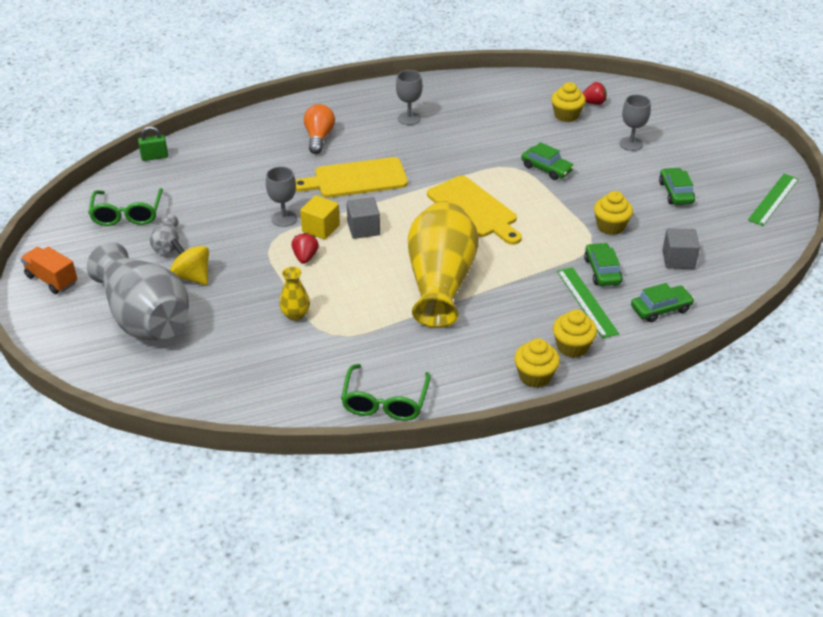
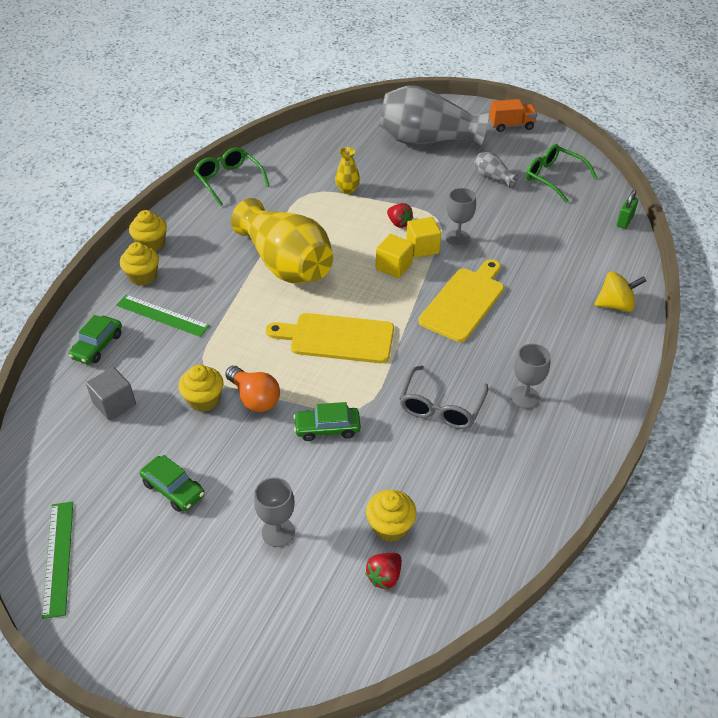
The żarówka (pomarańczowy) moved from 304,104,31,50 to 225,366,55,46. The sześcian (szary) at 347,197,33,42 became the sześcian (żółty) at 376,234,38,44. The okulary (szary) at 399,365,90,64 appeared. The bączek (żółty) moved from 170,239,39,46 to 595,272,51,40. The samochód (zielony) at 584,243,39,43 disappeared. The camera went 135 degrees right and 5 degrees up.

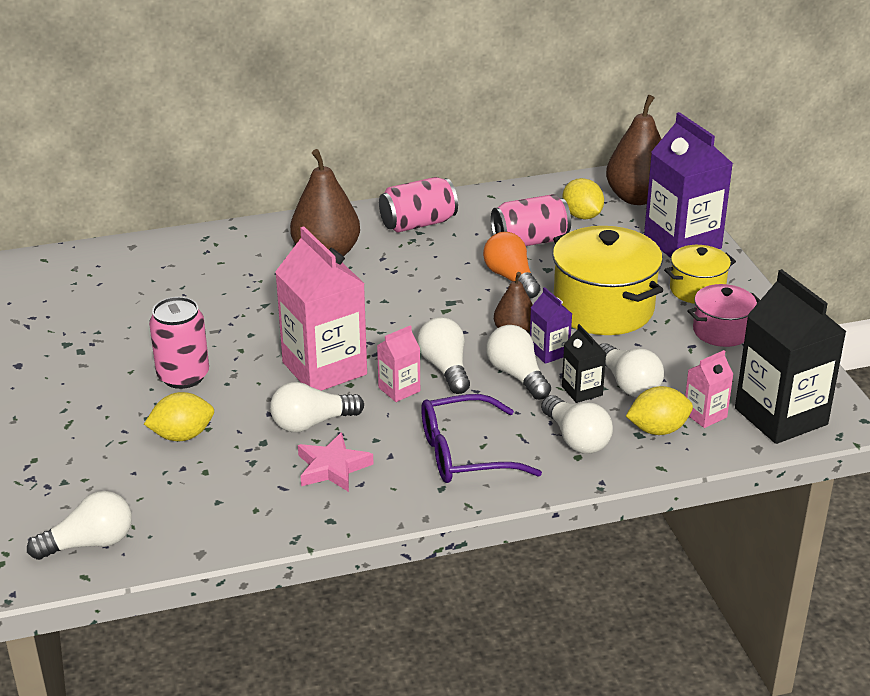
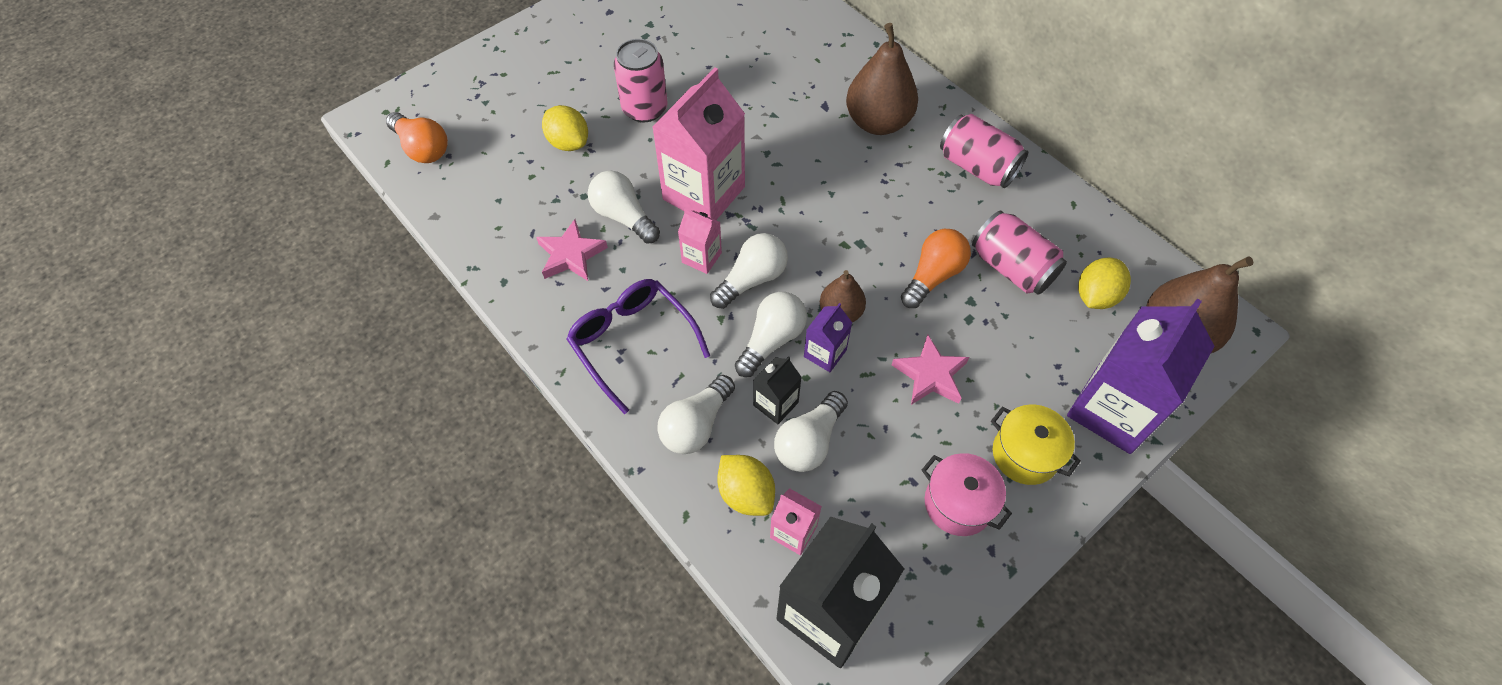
The żarówka (biały) at 27,491,105,69 became the żarówka (pomarańczowy) at 386,112,62,51. The garnek (żółty) at 553,226,110,109 was replaced by the gwiazda (różowy) at 892,335,77,70. The camera went 65 degrees right and 25 degrees up.

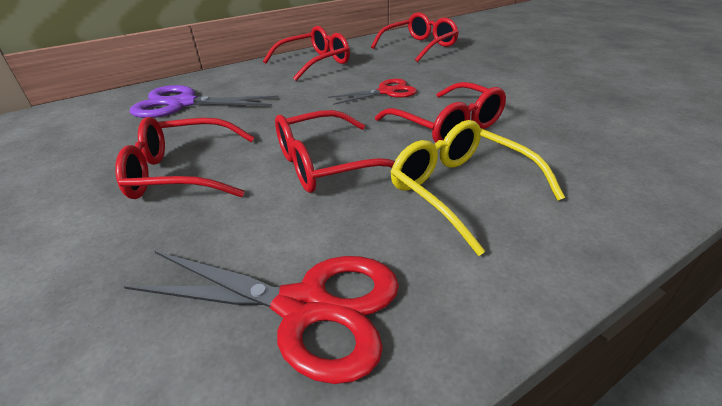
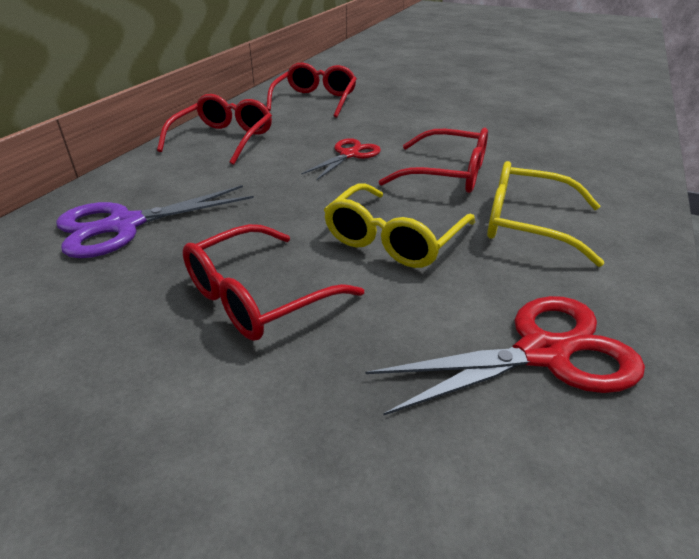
The okulary (czerwony) at 275,110,120,83 became the okulary (żółty) at 324,183,151,85. The camera went 35 degrees left and 0 degrees up.

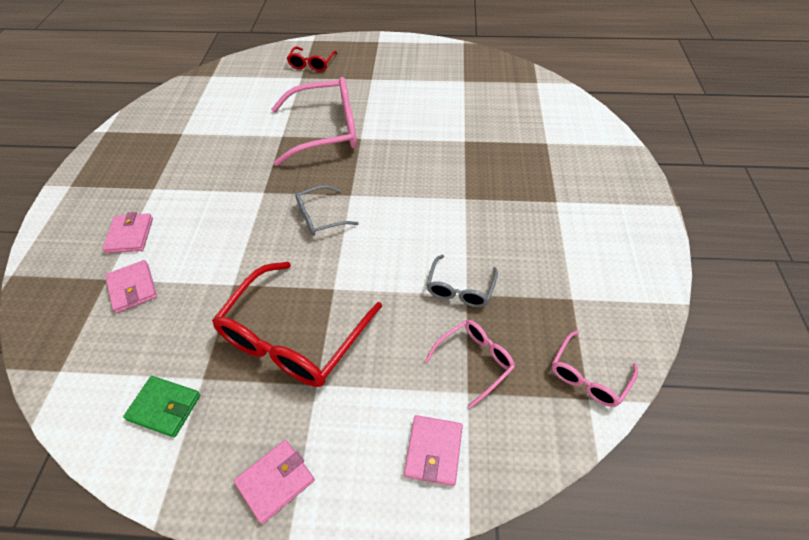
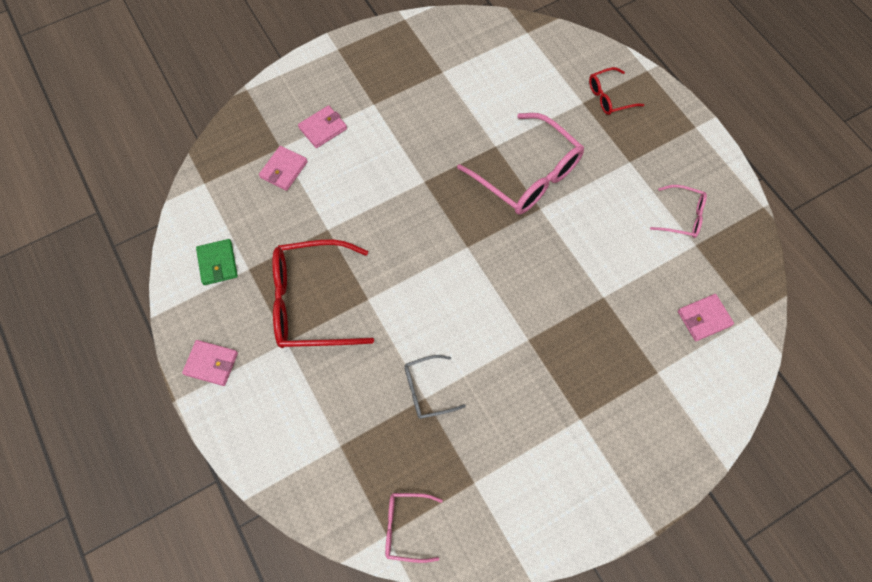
The okulary (różowy) moved from 425,320,90,88 to 650,185,57,53. The portfel (różowy) moved from 404,415,59,71 to 678,294,56,47. The okulary (szary) at 295,185,64,51 disappeared. The camera went 55 degrees right and 15 degrees up.

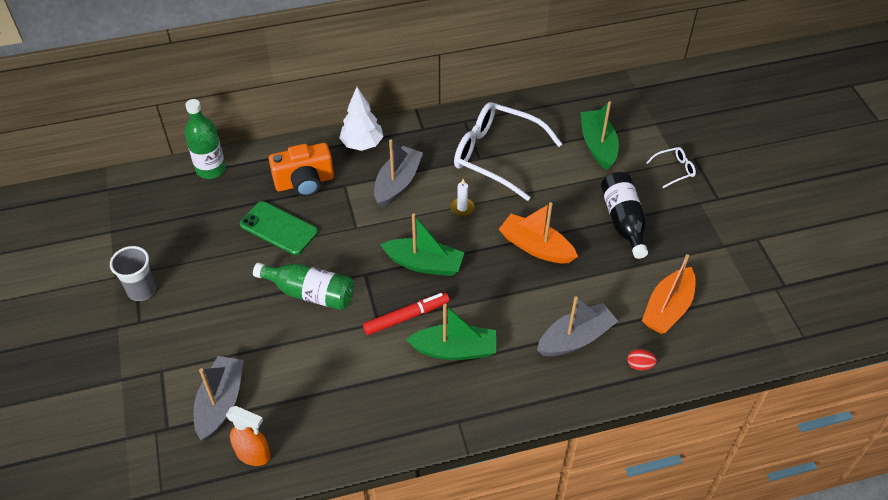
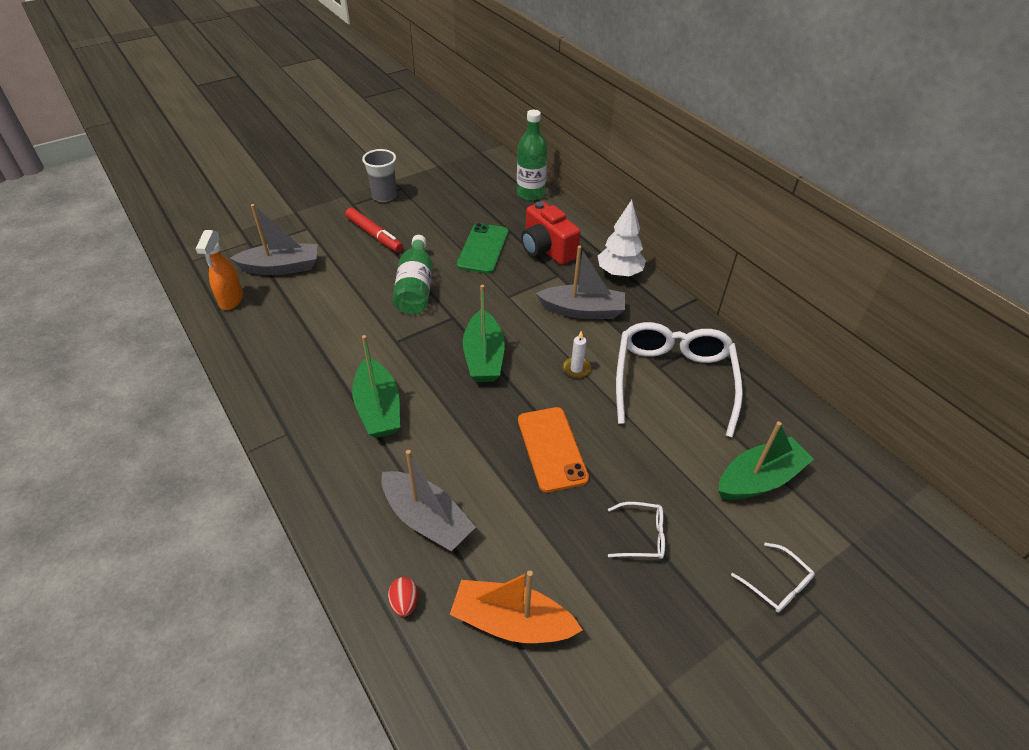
The flamaster (czerwony) moved from 363,292,86,43 to 345,208,58,44. The łódka (pomarańczowy) at 499,202,79,61 was replaced by the telefon (pomarańczowy) at 518,407,71,85. The aparat fotograficzny (pomarańczowy) at 269,143,65,54 became the aparat fotograficzny (czerwony) at 521,201,59,64. The butelka (czarny) at 601,172,47,87 was replaced by the okulary (biały) at 608,502,57,57. The camera went 70 degrees right and 5 degrees down.

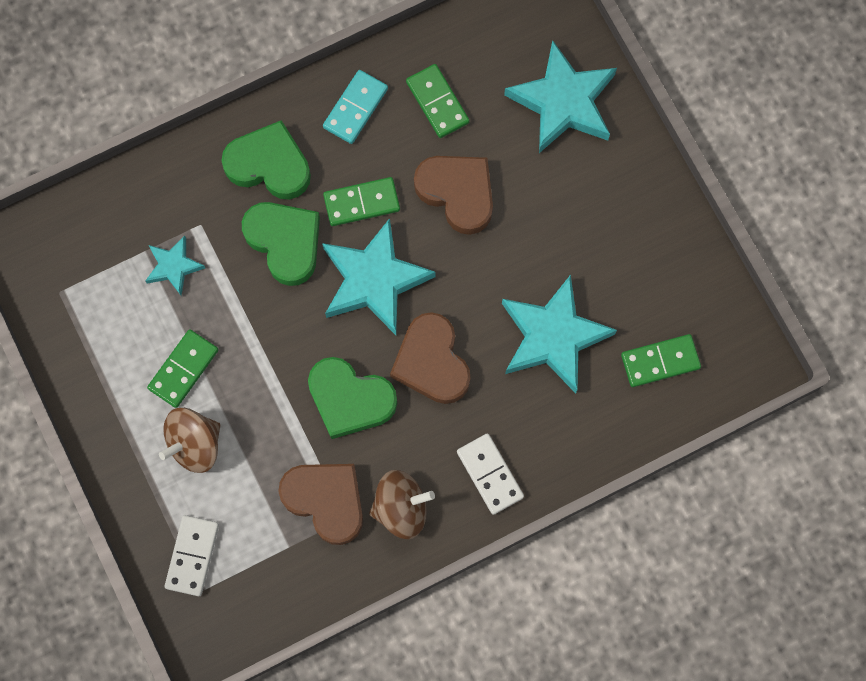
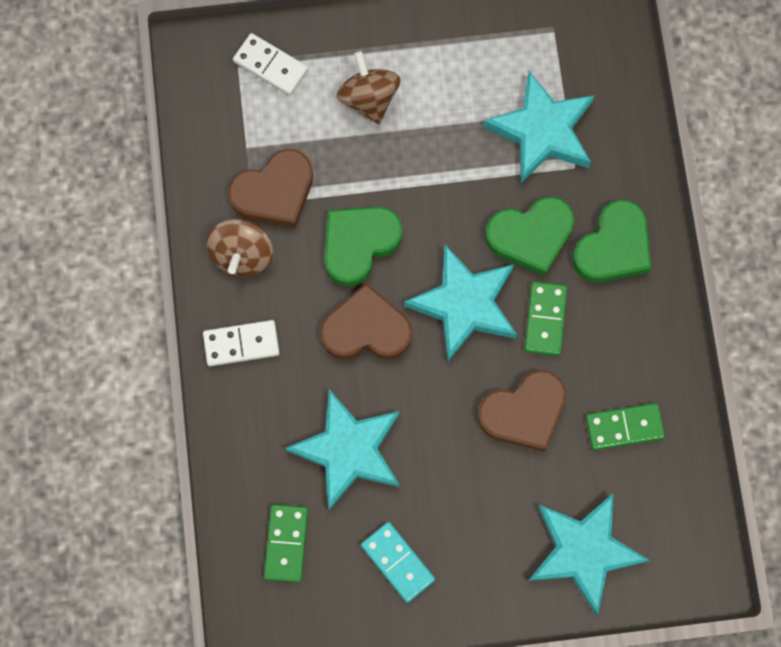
The kostka domina (turkusowy) moved from 323,70,65,74 to 361,522,74,81. The gwiazda (turkusowy) at 145,236,60,60 changed to 1.93 times the size. The kostka domina (zielony) at 147,330,71,78 disappeared. The camera went 110 degrees right and 0 degrees up.

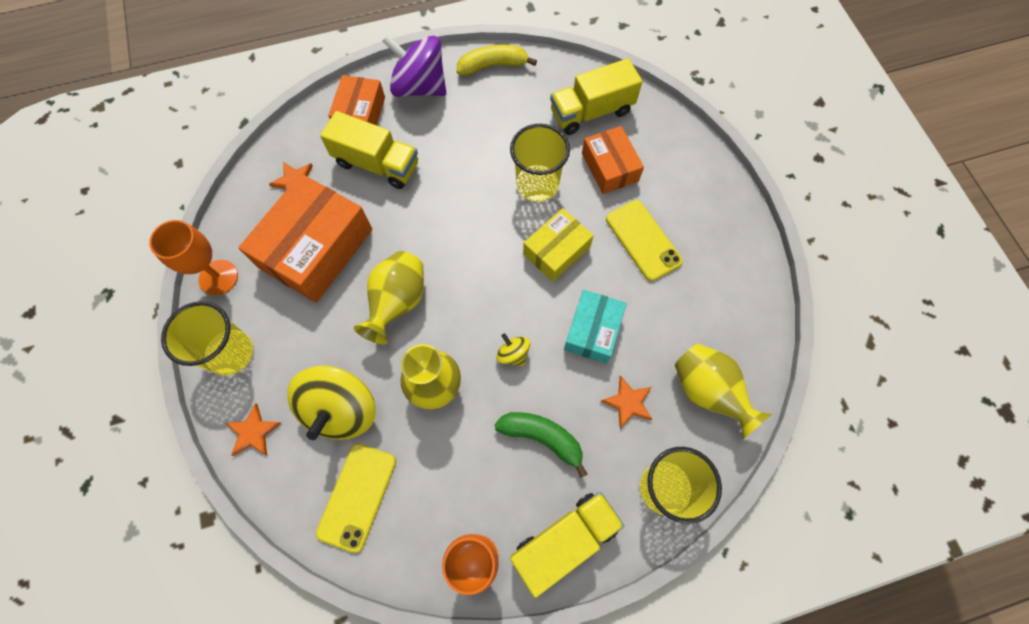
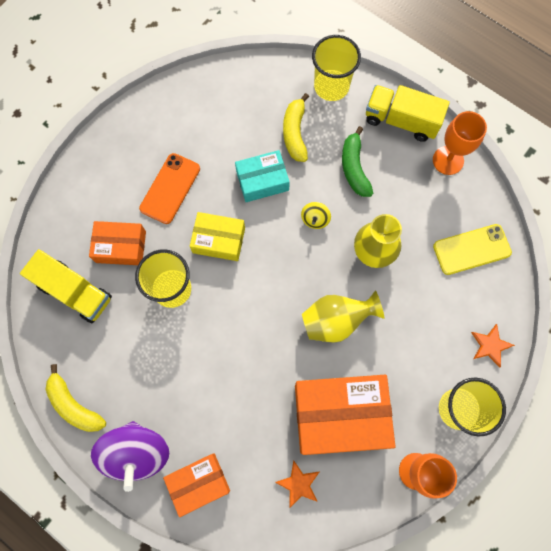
The pudełko (pomarańczowy) at 582,126,62,68 turned 60 degrees clockwise. The telefon (żółty) at 606,200,77,81 became the telefon (pomarańczowy) at 139,153,61,71. The gwiazda (pomarańczowy) at 601,375,52,54 was replaced by the banan (żółty) at 283,93,26,69. The bączek (żółty) at 287,365,89,75 disappeared. The ciężarówka (żółty) at 320,111,98,78 disappeared. The wazon (żółty) at 675,344,97,95 disappeared. The camera went 125 degrees left and 5 degrees up.

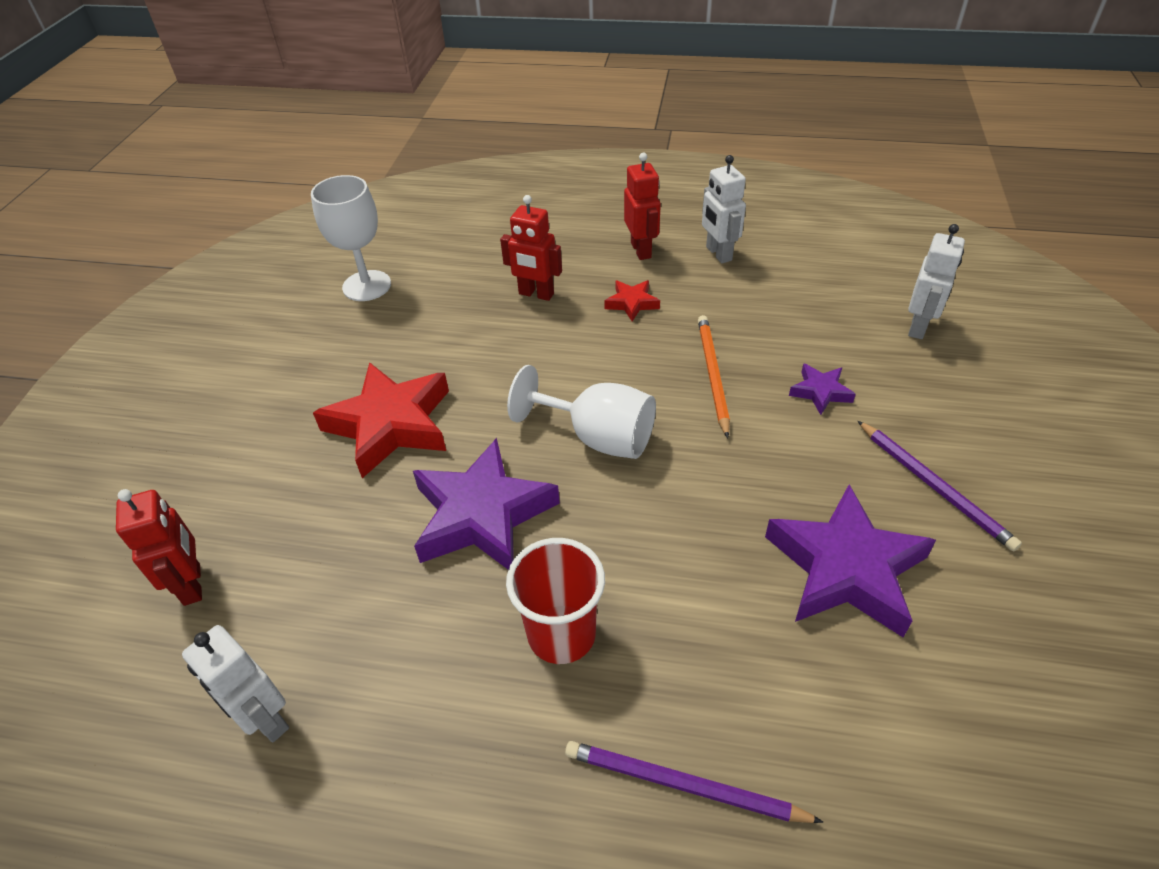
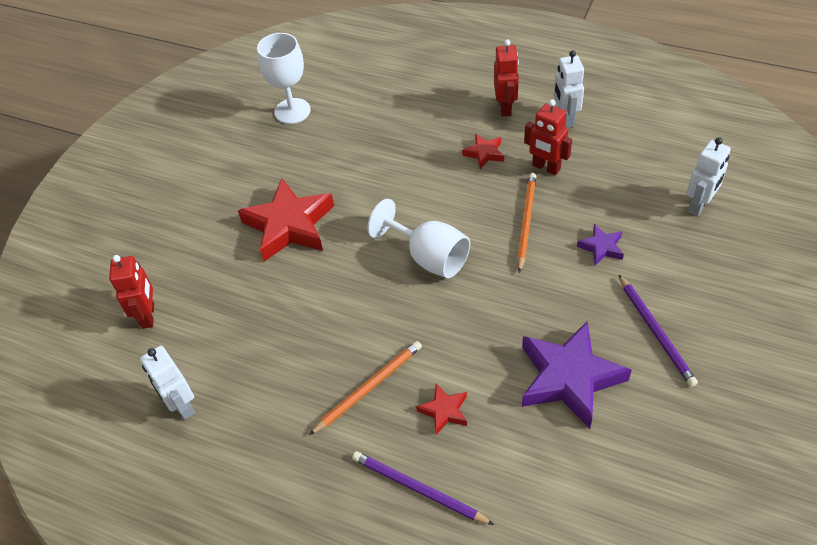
The szklanka (czerwony) at 506,538,99,126 was replaced by the ołówek (pomarańczowy) at 309,341,113,94. The gwiazda (czerwony) at 416,384,51,51 appeared. The robot (czerwony) moved from 500,195,62,106 to 524,99,48,76. The gwiazda (fioletowy) at 413,438,147,132 disappeared. The camera went 15 degrees right and 5 degrees up.

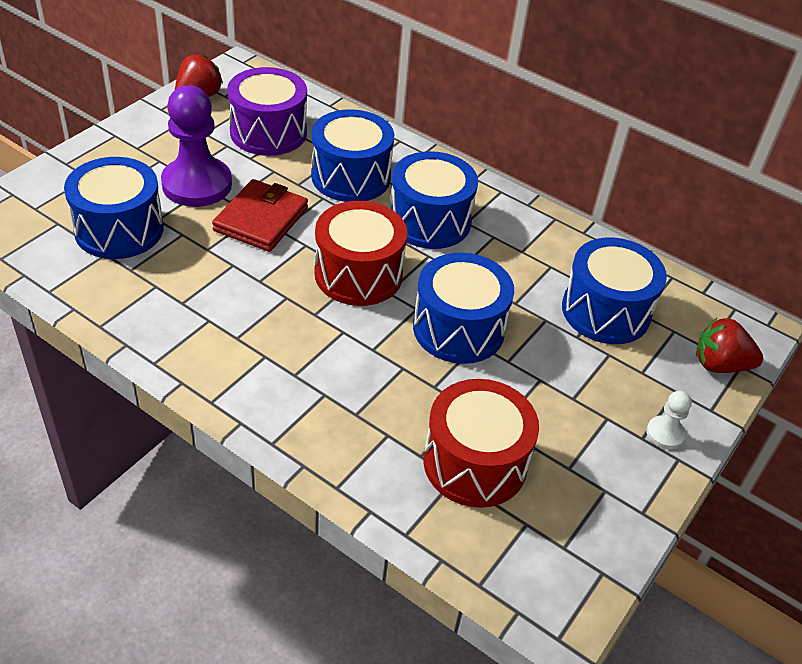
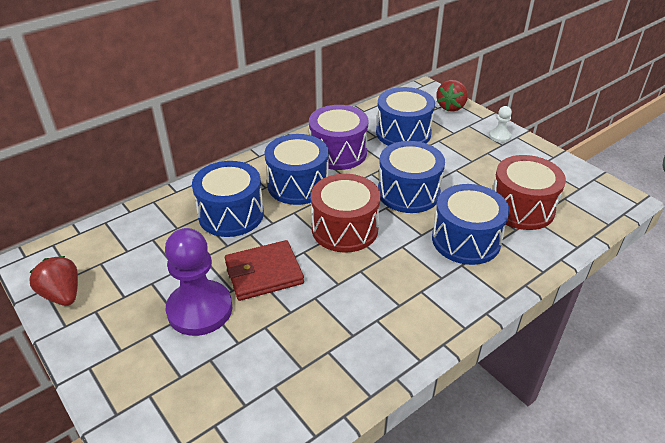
The portfel (czerwony) at 212,179,96,73 turned 60 degrees counterclockwise. The bęben (fioletowy) moved from 227,67,80,89 to 309,105,60,65. The bęben (niebieski) moved from 64,157,100,102 to 432,184,78,81. The camera went 70 degrees left and 5 degrees down.

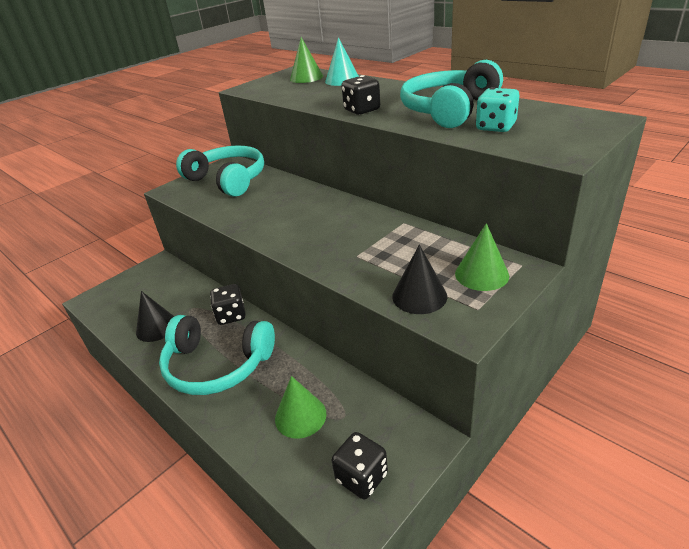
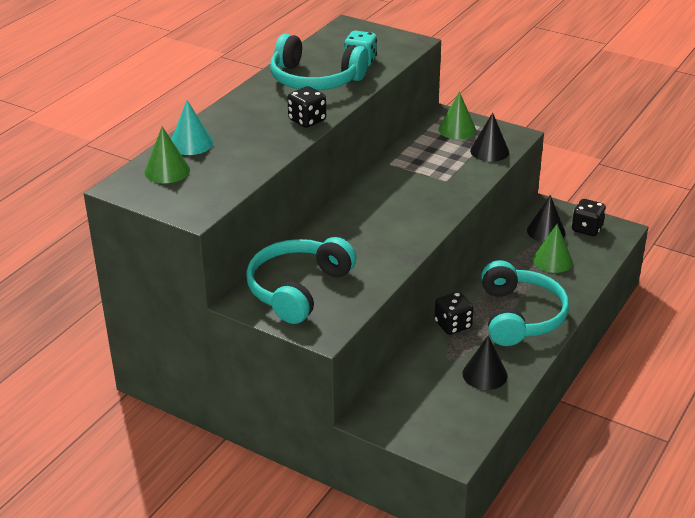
The stożek (czarny) at 527,195,39,47 appeared. The camera went 105 degrees left and 0 degrees up.

